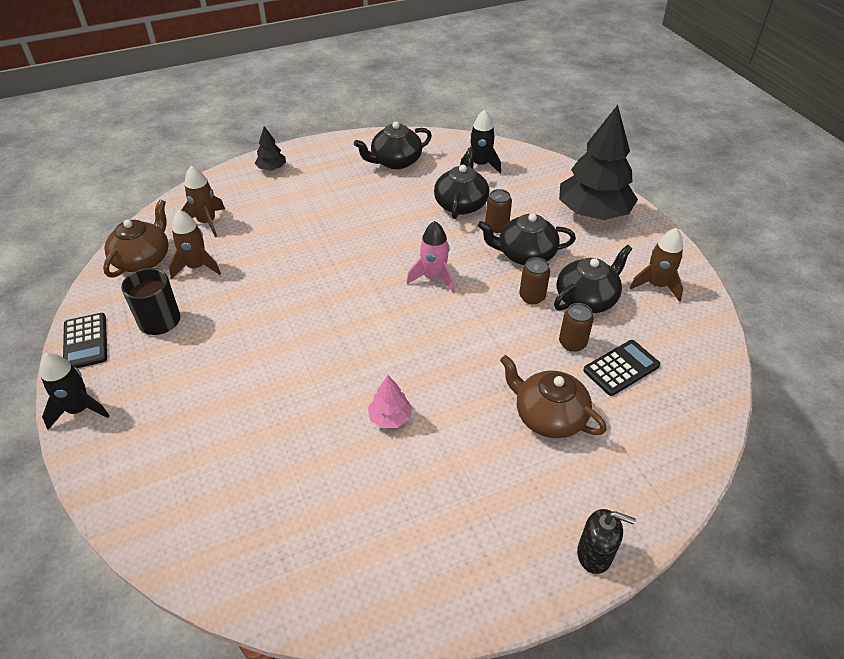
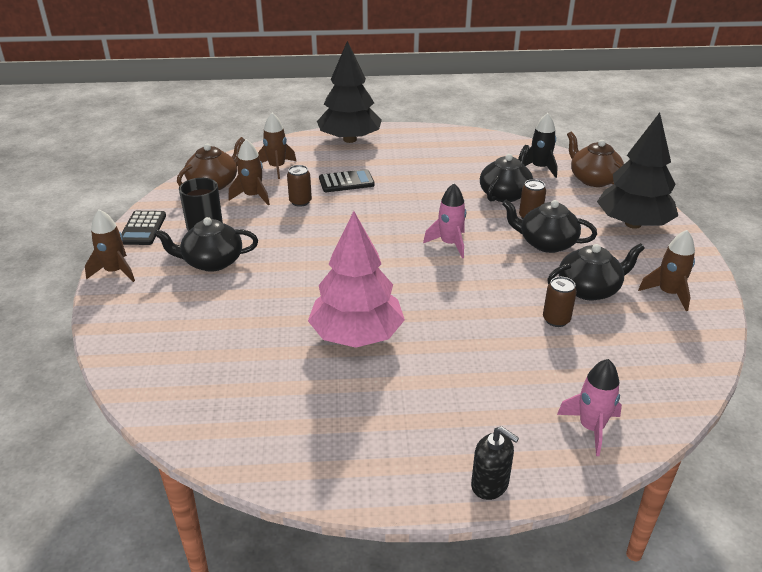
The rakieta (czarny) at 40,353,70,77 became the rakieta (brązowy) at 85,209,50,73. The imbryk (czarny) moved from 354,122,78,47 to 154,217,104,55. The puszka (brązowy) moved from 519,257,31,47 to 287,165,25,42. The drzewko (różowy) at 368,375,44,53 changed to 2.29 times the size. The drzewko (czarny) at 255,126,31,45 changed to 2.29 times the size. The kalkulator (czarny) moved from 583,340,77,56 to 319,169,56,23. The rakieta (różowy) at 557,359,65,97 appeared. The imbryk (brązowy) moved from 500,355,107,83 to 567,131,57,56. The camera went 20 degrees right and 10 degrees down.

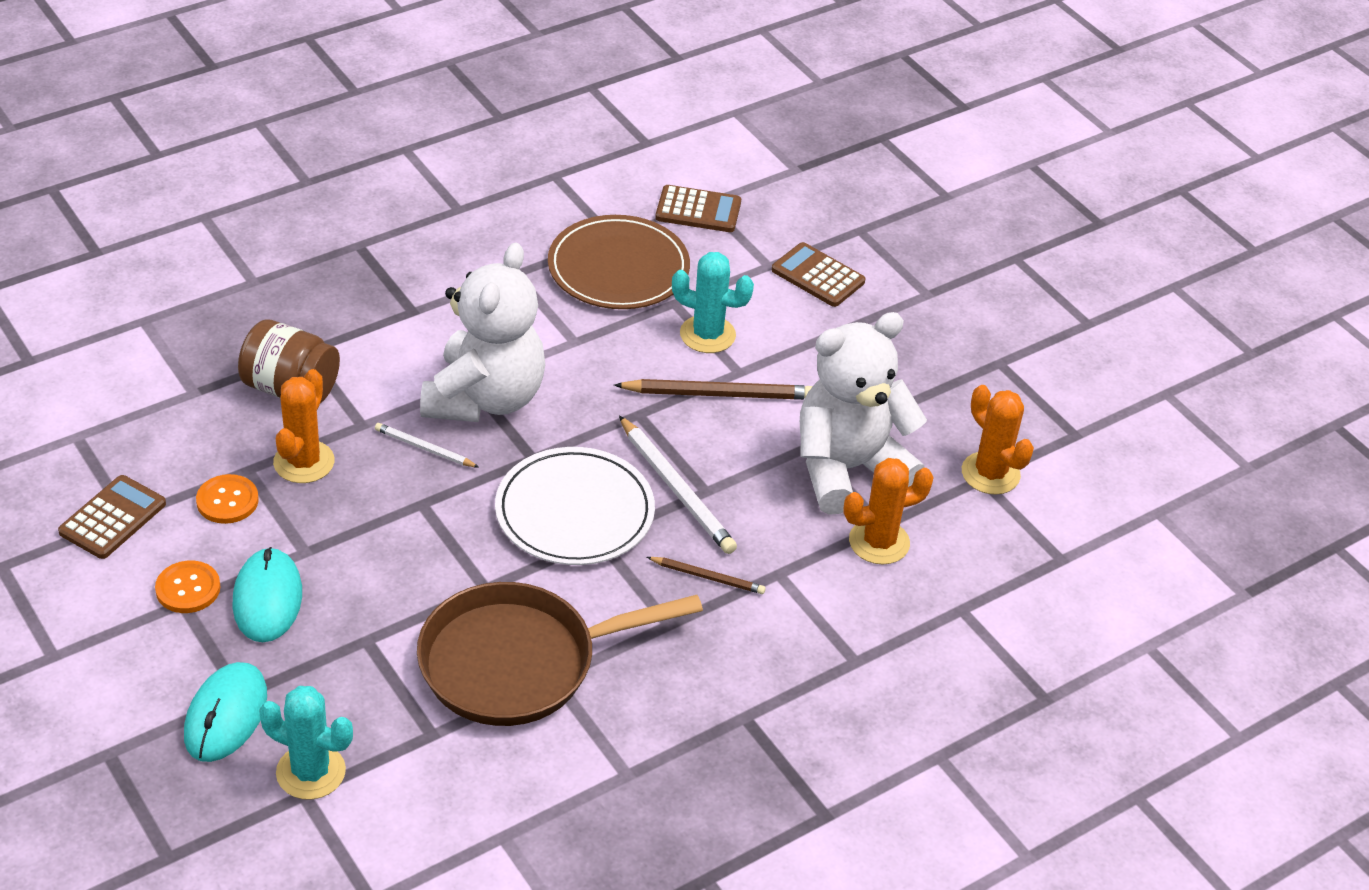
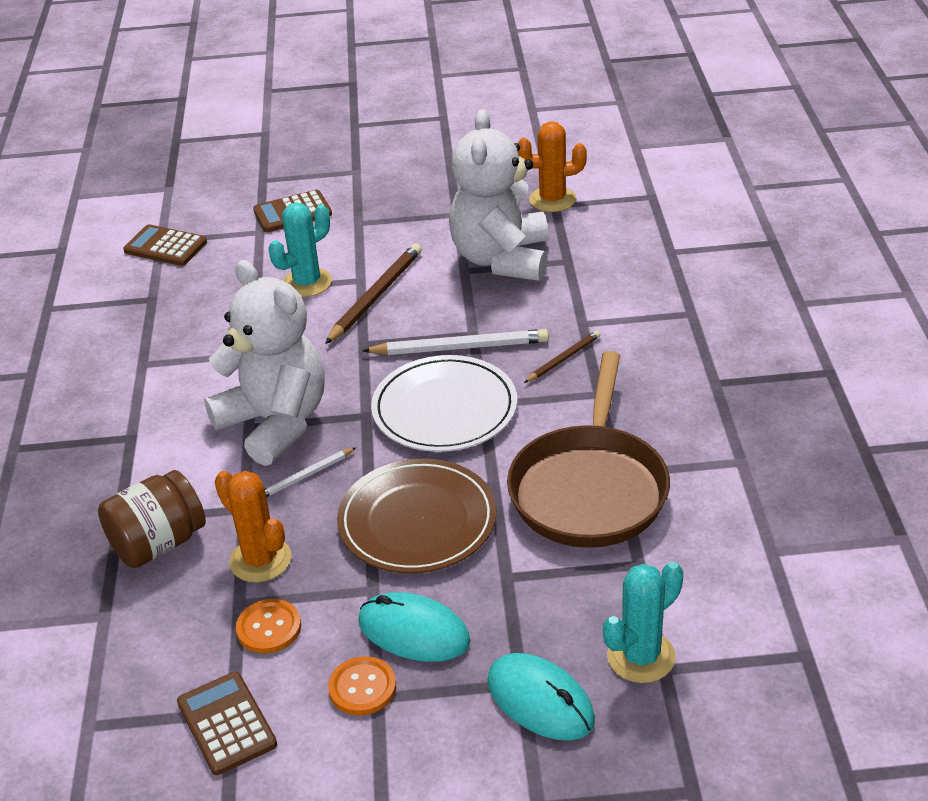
The kalkulator (brązowy) at 655,185,86,47 turned 105 degrees counterclockwise. The talerz (brązowy) moved from 548,215,142,94 to 337,459,159,114. The kaktus (pomarańczowy) at 843,458,91,107 disappeared. The camera went 55 degrees left and 5 degrees down.

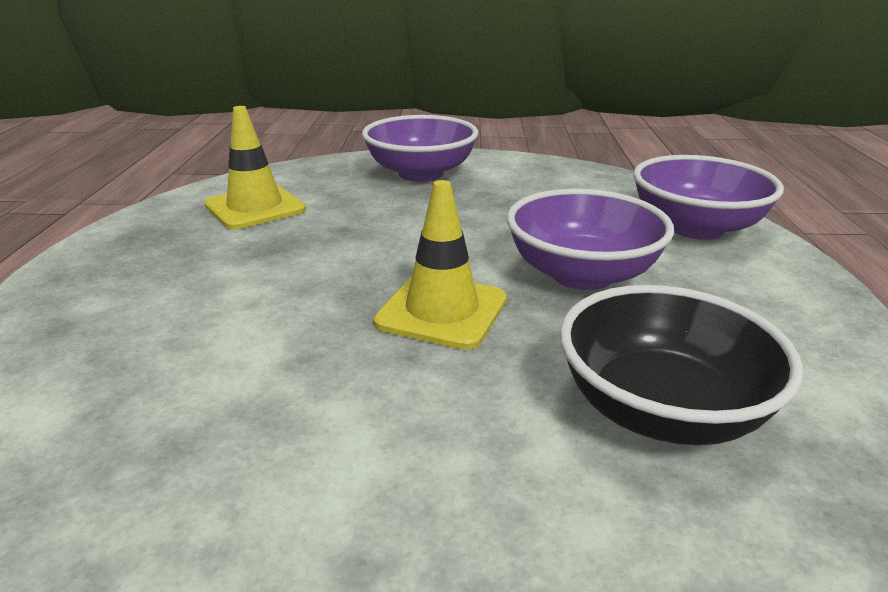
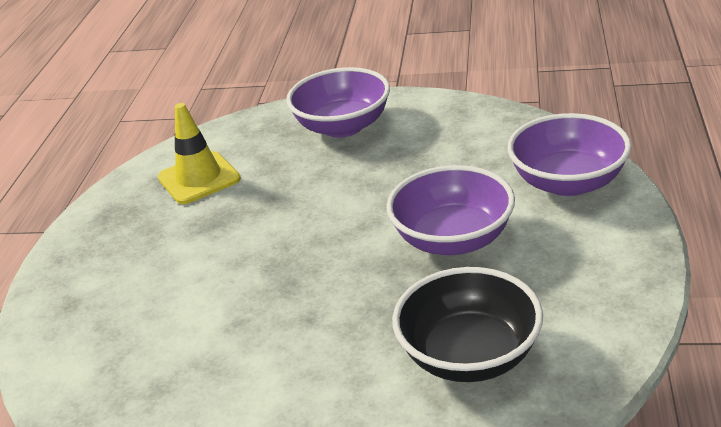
The pachołek (żółty) at 374,180,133,170 disappeared. The camera went 10 degrees right and 5 degrees up.

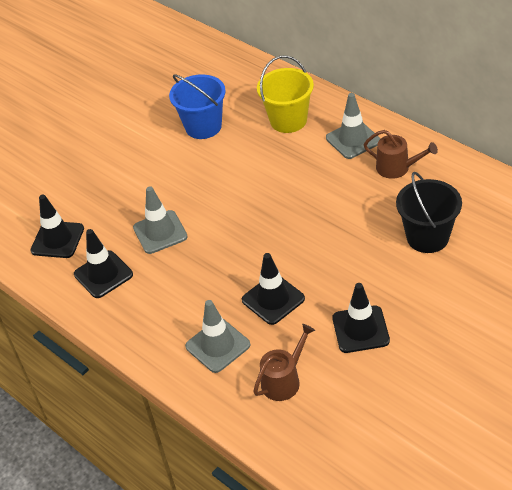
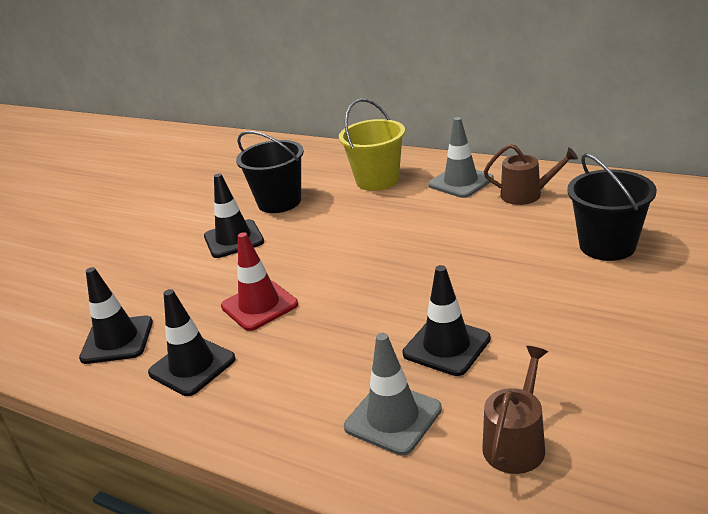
The pachołek (czarny) moved from 332,283,58,70 to 204,173,60,85. The pachołek (szary) at 133,186,55,68 became the pachołek (czerwony) at 221,232,77,99. The wiadro (niebieski) at 169,74,57,65 became the wiadro (czarny) at 236,131,68,82. The camera went 15 degrees left and 15 degrees down.

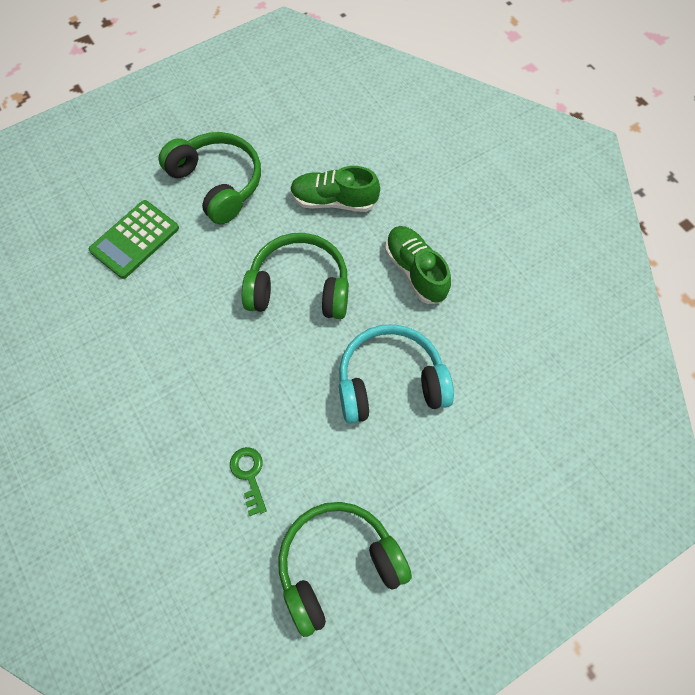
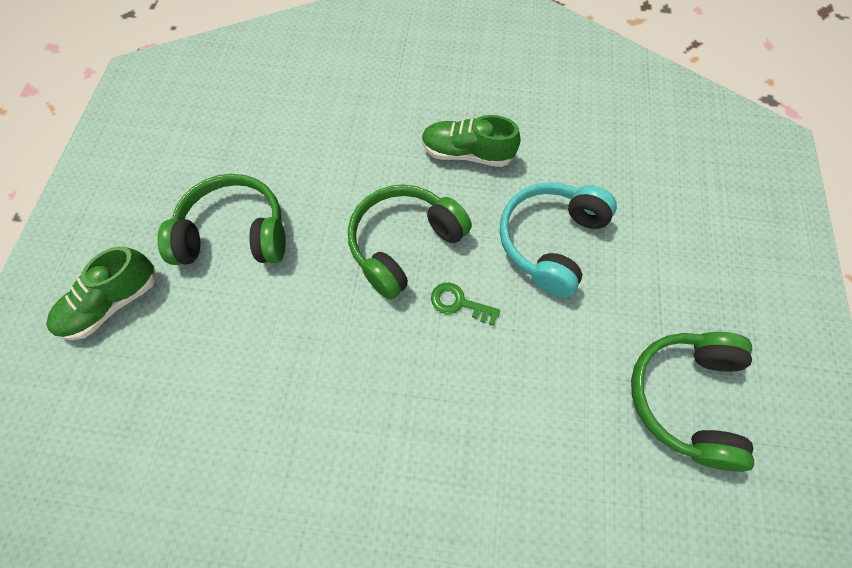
The but (zielony) moved from 290,166,90,46 to 46,246,110,94. The klucz (zielony) moved from 230,447,37,69 to 431,283,69,43. The kalkulator (zielony) at 89,200,90,79 disappeared. The camera went 50 degrees left and 0 degrees up.

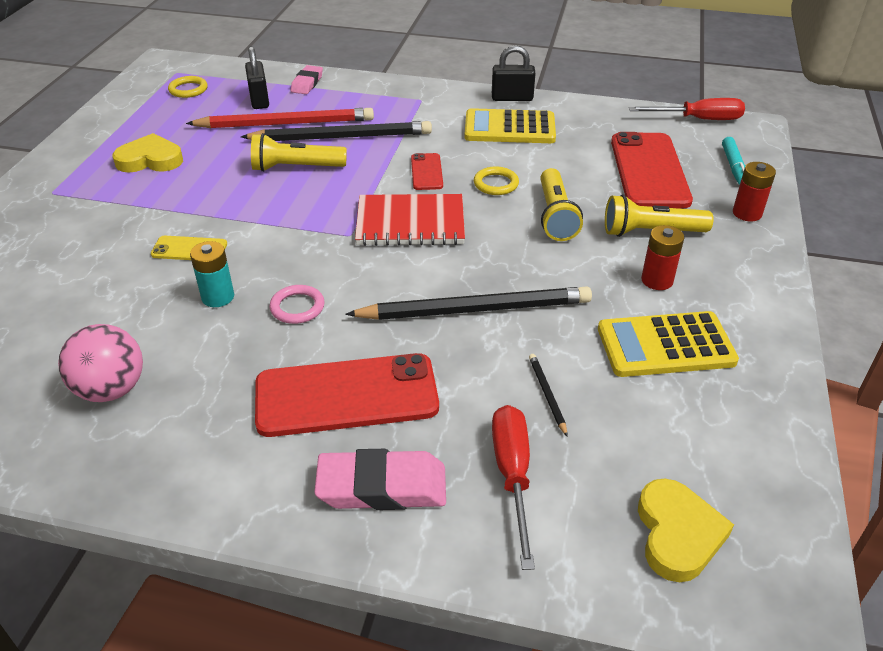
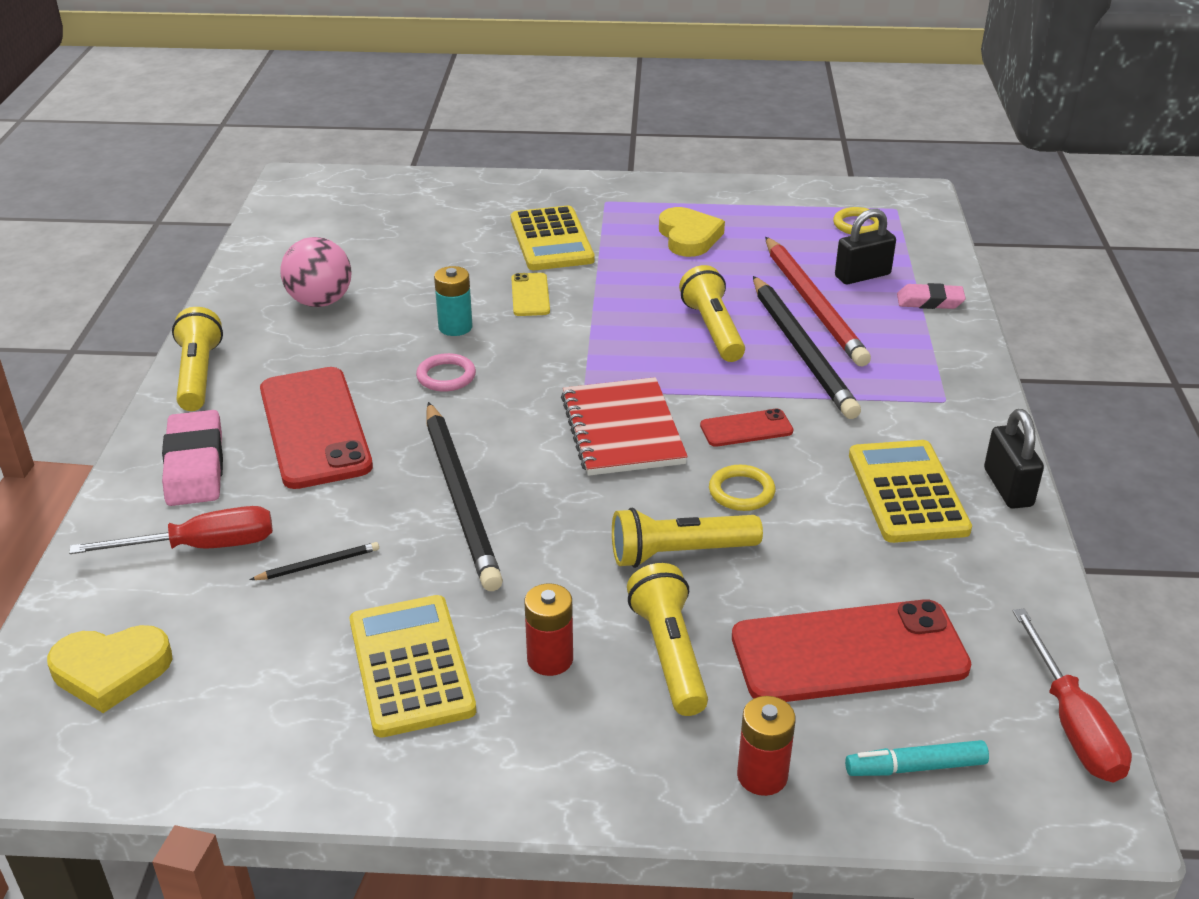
The latarka (żółty) at 172,307,51,104 appeared. The kalkulator (żółty) at 511,206,84,64 appeared. The camera went 80 degrees right and 5 degrees down.

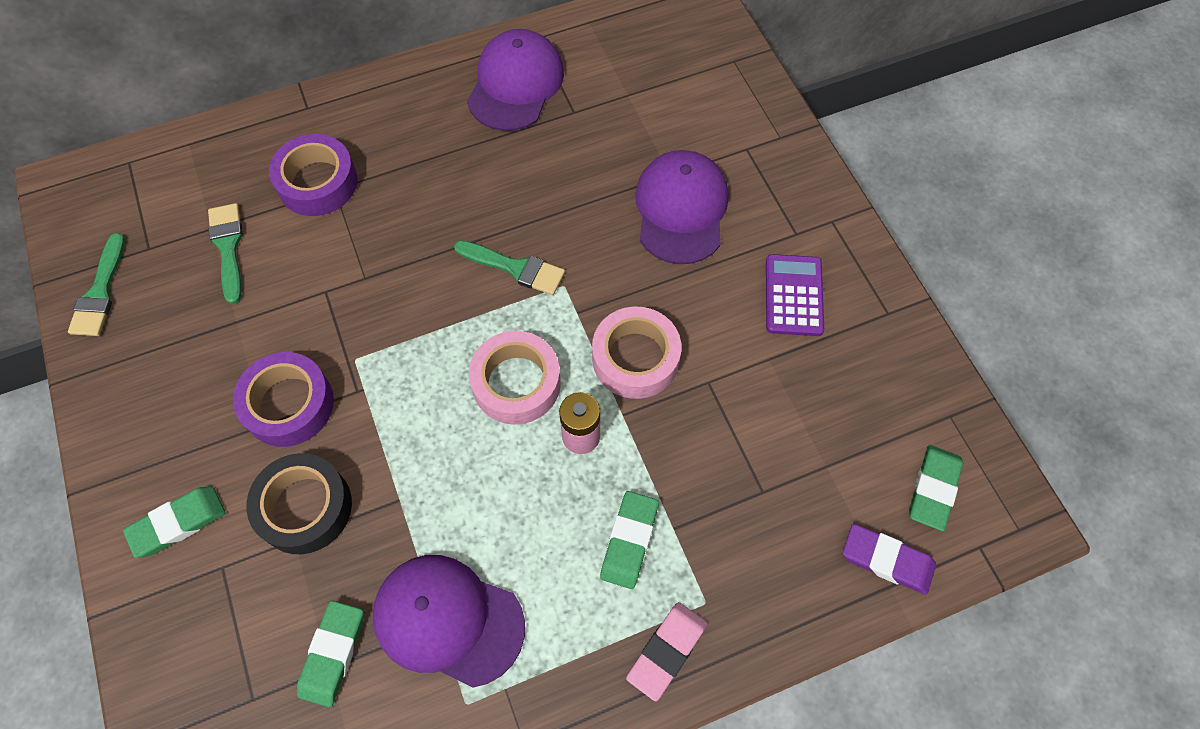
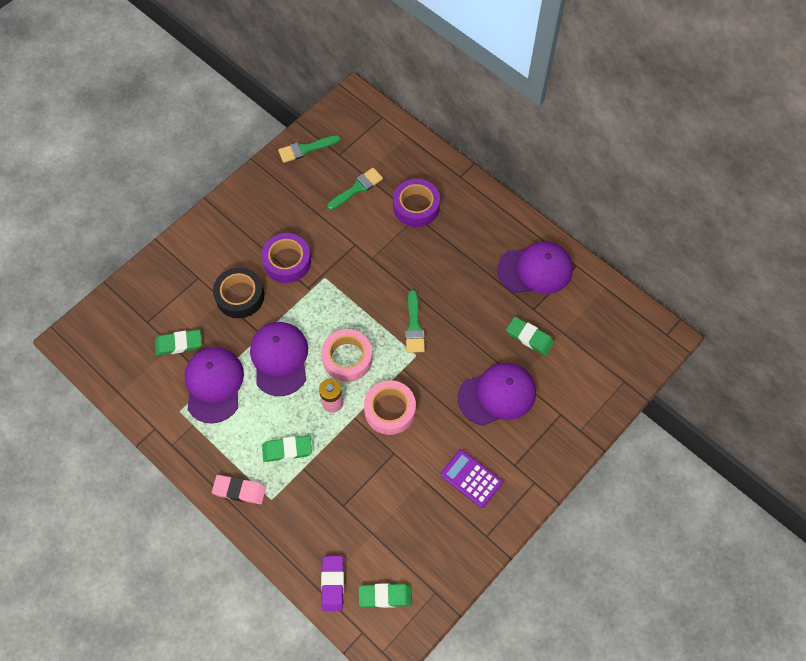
The czapka (fioletowy) at 250,322,58,74 appeared. The kalkulator (fioletowy) at 766,254,58,82 turned 120 degrees counterclockwise. The gumka do mazania (zielony) moved from 123,486,103,72 to 506,317,48,39. The camera went 65 degrees right and 0 degrees up.

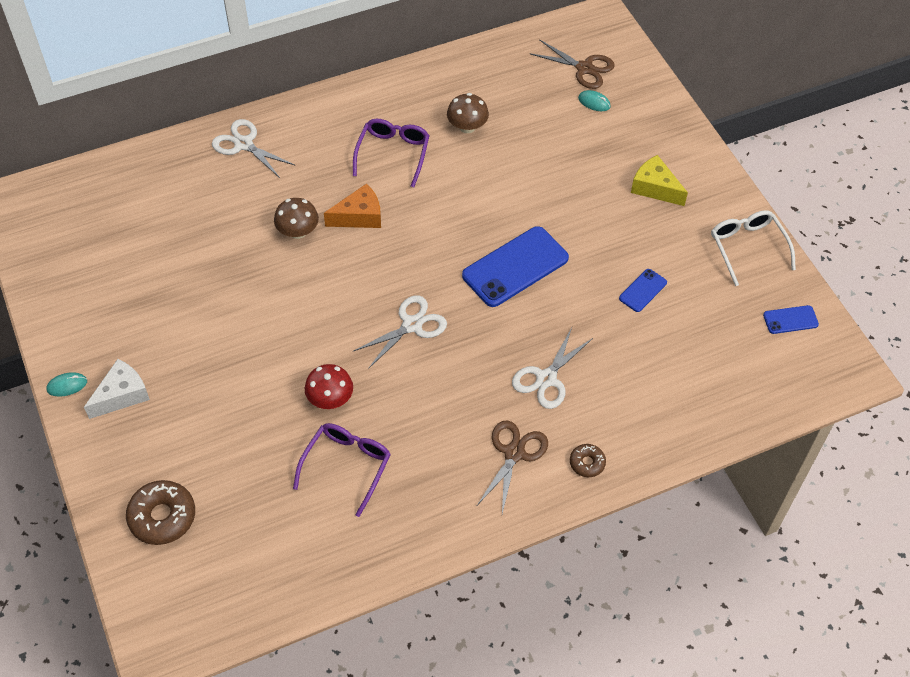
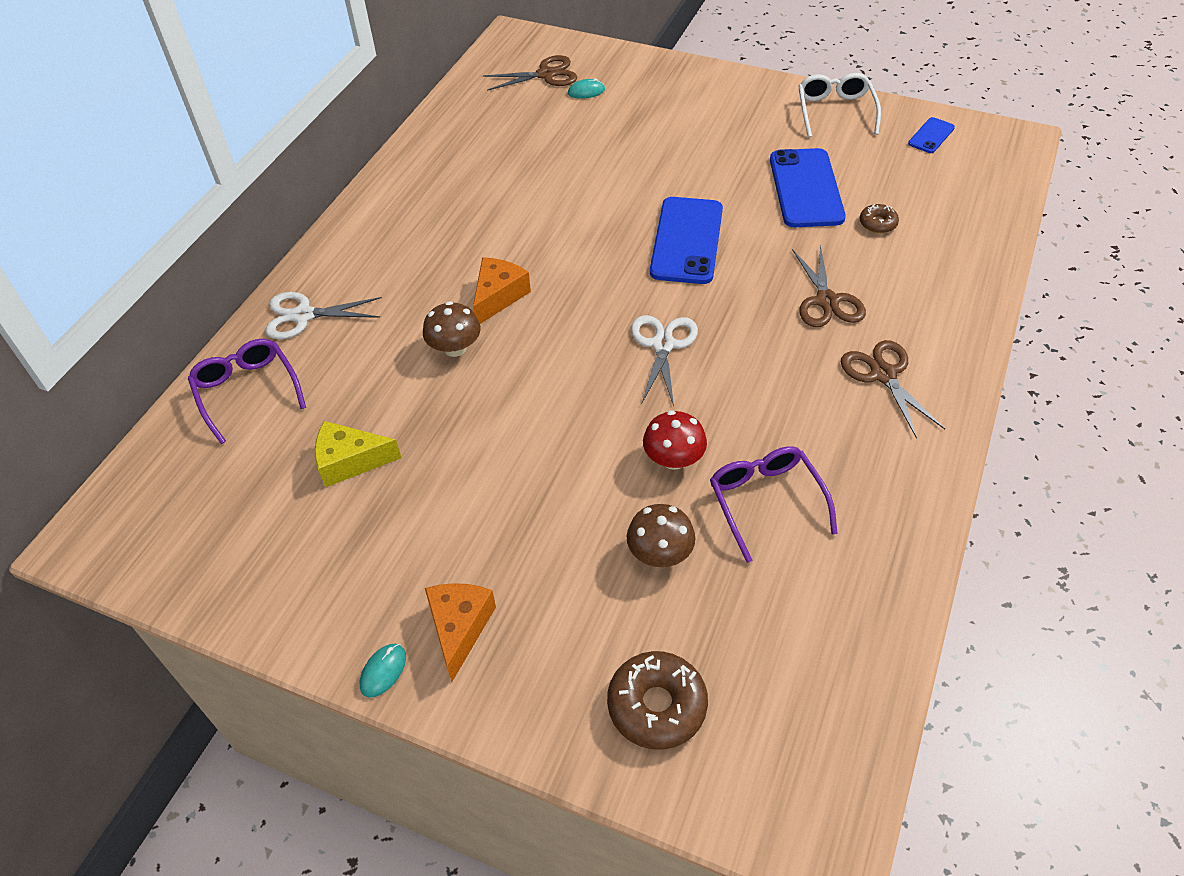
The okulary (fioletowy) moved from 353,119,77,69 to 188,339,118,105. The ser (żółty) moved from 631,155,57,51 to 315,421,86,66. The ser (biały) at 84,359,66,60 became the ser (pomarańczowy) at 425,583,71,99. The grzyb (brązowy) moved from 447,93,42,40 to 627,504,68,63. The telefon (niebieski) at 619,269,48,43 changed to 2.06 times the size. The nożyczki (biały) at 512,327,81,82 became the nożyczki (brązowy) at 792,245,74,82. The okulary (biały) at 711,210,85,76 turned 60 degrees clockwise. The donut (brązowy) moved from 570,444,36,33 to 860,204,39,29. The camera went 40 degrees left and 5 degrees down.

